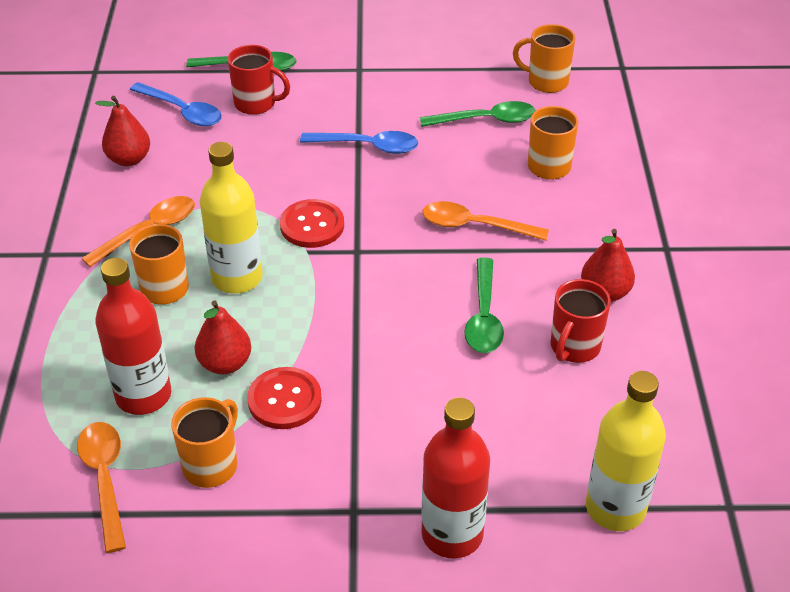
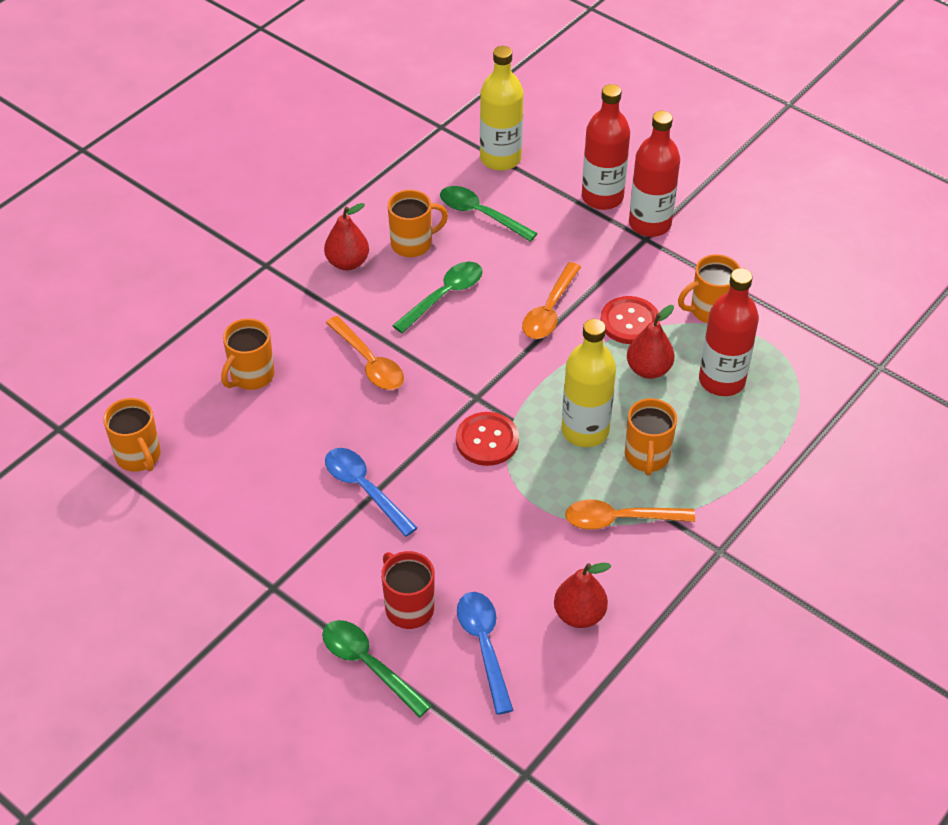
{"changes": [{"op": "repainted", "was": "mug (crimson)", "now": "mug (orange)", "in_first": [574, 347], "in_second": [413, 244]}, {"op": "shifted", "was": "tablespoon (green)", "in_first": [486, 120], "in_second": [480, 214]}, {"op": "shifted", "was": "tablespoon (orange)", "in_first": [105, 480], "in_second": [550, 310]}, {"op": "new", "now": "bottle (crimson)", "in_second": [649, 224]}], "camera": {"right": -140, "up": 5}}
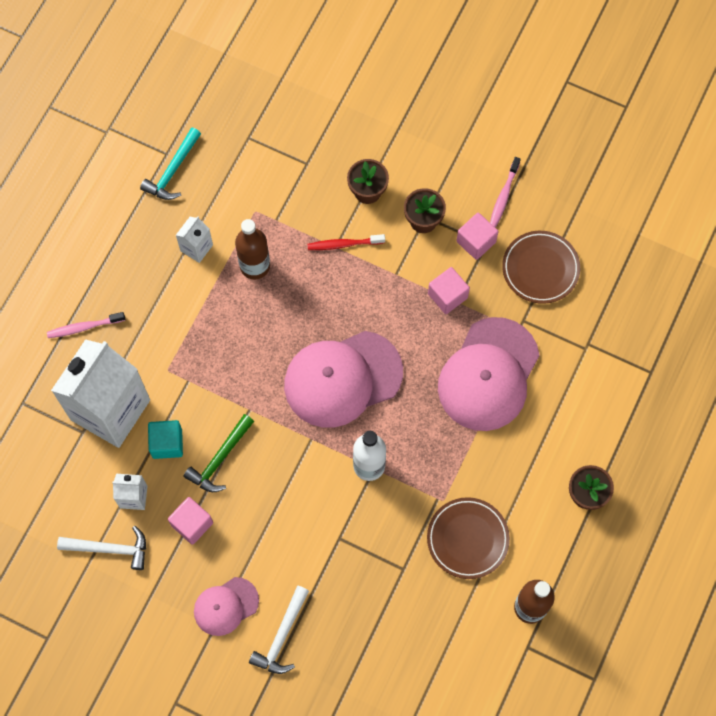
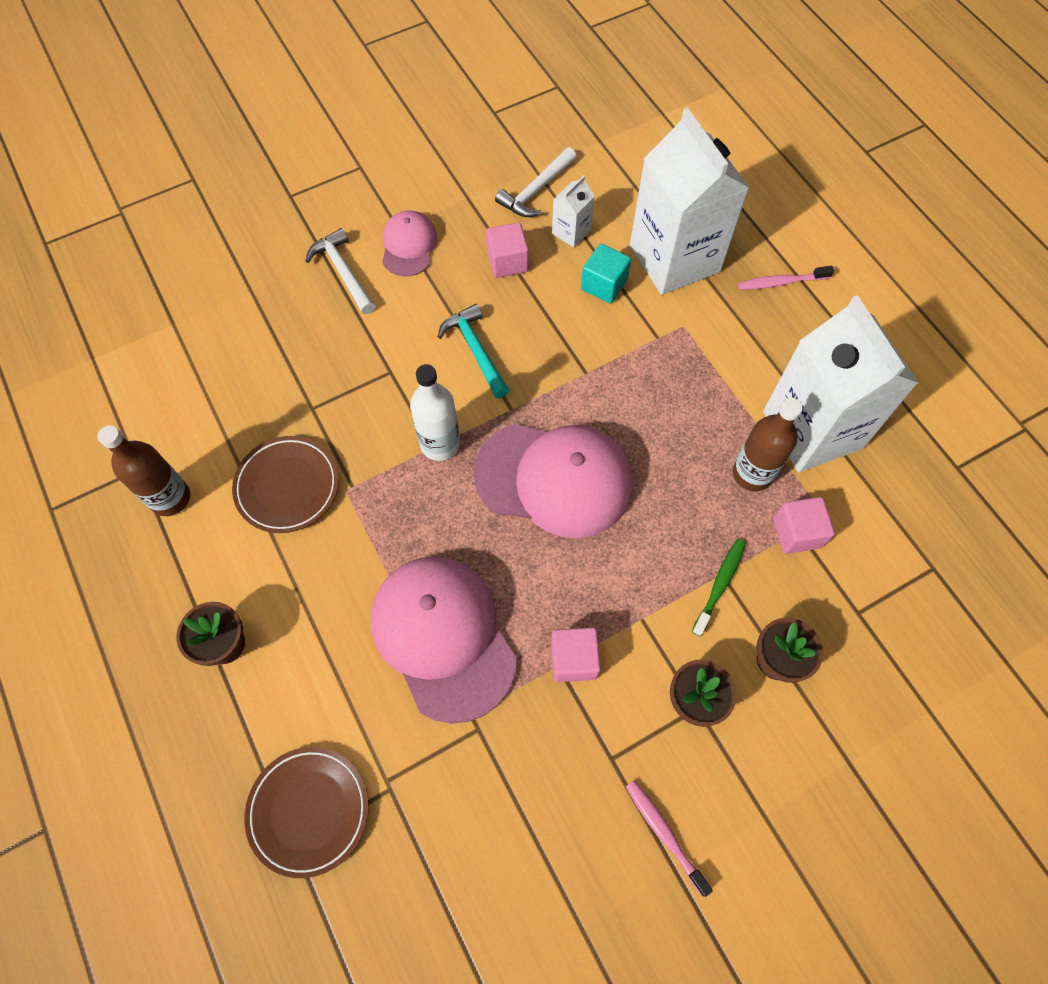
{"changes": [{"op": "shifted", "was": "flat dish (dark brown)", "in_first": [540, 269], "in_second": [309, 811]}, {"op": "shifted", "was": "carpenter's hammer (teal)", "in_first": [173, 171], "in_second": [475, 350]}, {"op": "rotated", "was": "cap (pink)", "in_first": [342, 379], "in_second": [554, 479], "clockwise": 90}, {"op": "repainted", "was": "toothbrush (crimson)", "now": "toothbrush (green)", "in_first": [344, 244], "in_second": [719, 585]}, {"op": "rotated", "was": "toothbrush (pink)", "in_first": [84, 327], "in_second": [781, 282], "clockwise": -120}, {"op": "scaled", "was": "milk carton (snow-white)", "in_first": [196, 248], "in_second": [812, 429], "ratio": 2.37}, {"op": "shifted", "was": "block (pink)", "in_first": [476, 242], "in_second": [796, 533]}, {"op": "gone", "was": "carpenter's hammer (green)", "in_first": [220, 458]}], "camera": {"right": 125, "up": -5}}
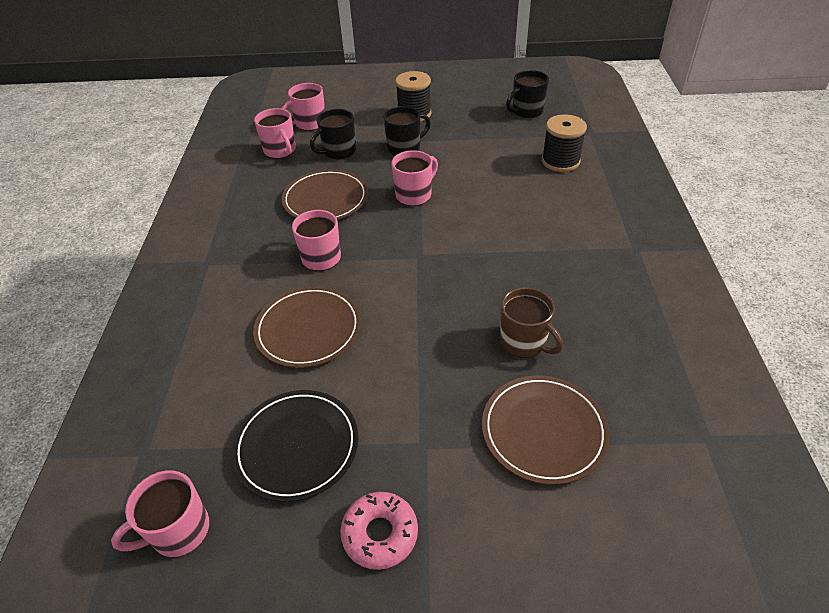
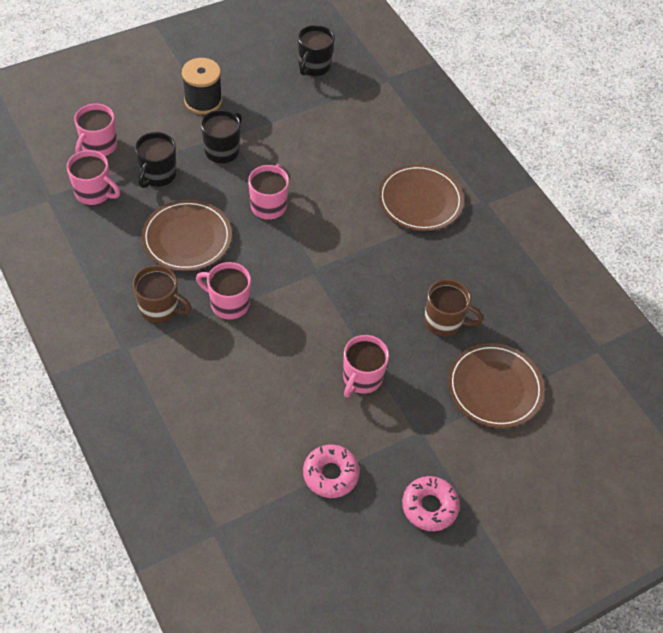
{"changes": [{"op": "new", "now": "mug (dark brown)", "in_second": [160, 308]}, {"op": "swapped", "was": "flat dish (ebony)", "now": "doughnut (pink)", "in_first": [297, 446], "in_second": [330, 474]}, {"op": "shifted", "was": "mug (pink)", "in_first": [179, 531], "in_second": [361, 378]}, {"op": "shifted", "was": "flat dish (dark brown)", "in_first": [308, 329], "in_second": [420, 200]}, {"op": "gone", "was": "spool (ebony)", "in_first": [560, 161]}], "camera": {"right": -35, "up": 10}}
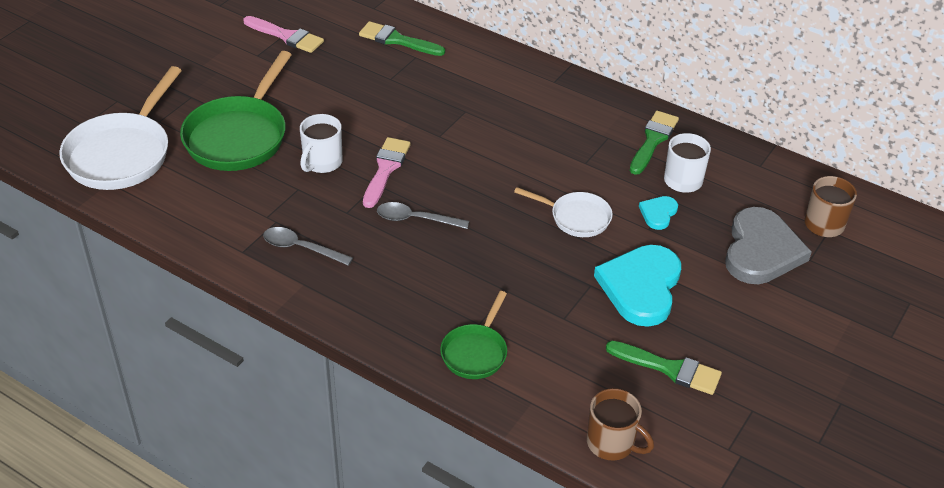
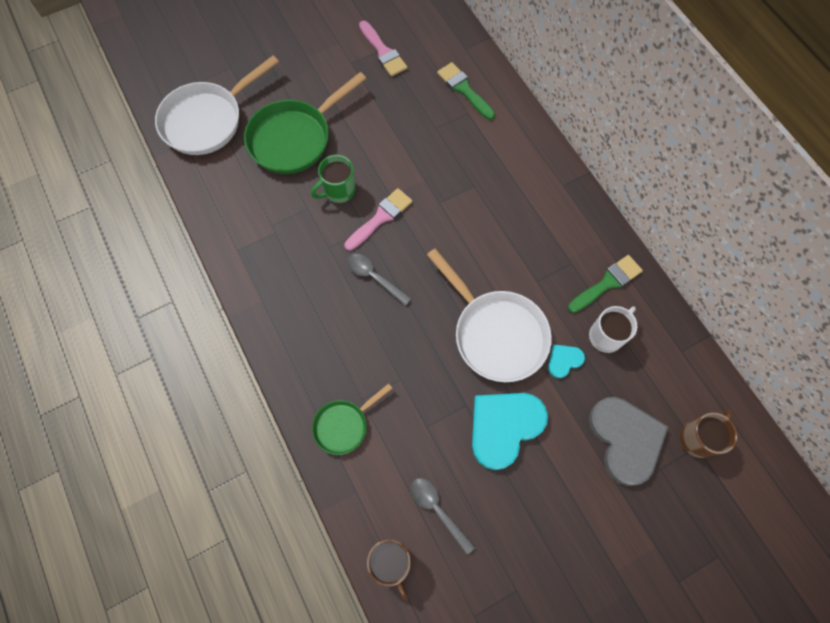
{"changes": [{"op": "repainted", "was": "mug (snow-white)", "now": "mug (green)", "in_first": [322, 162], "in_second": [338, 190]}, {"op": "shifted", "was": "tablespoon (grey)", "in_first": [301, 248], "in_second": [437, 510]}, {"op": "scaled", "was": "skillet (snow-white)", "in_first": [576, 218], "in_second": [496, 333], "ratio": 1.82}, {"op": "rotated", "was": "love heart (grey)", "in_first": [761, 250], "in_second": [625, 439], "clockwise": -60}, {"op": "gone", "was": "paint brush (green)", "in_first": [669, 369]}], "camera": {"right": 30, "up": 25}}
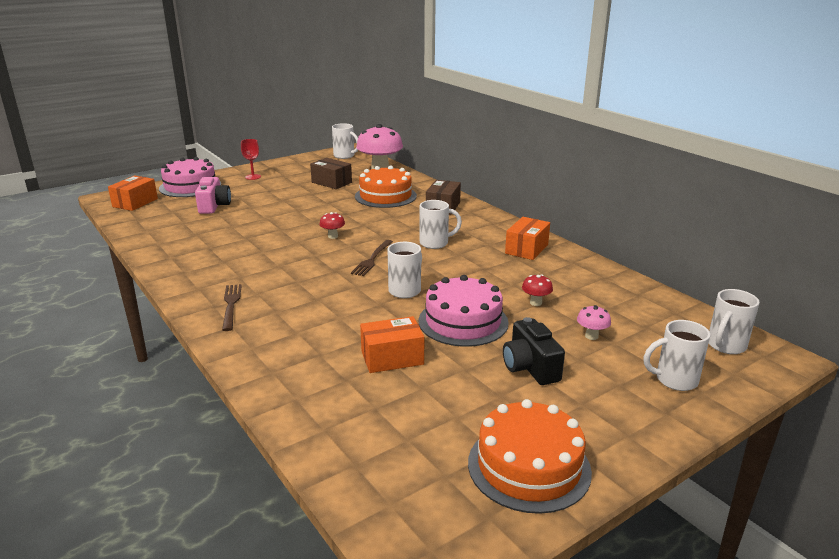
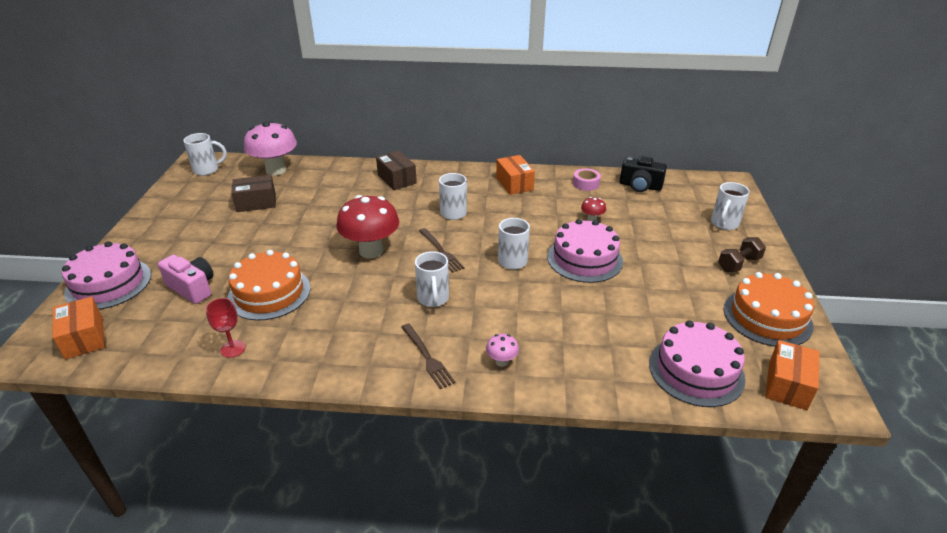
{"changes": [{"op": "shifted", "was": "wine glass (crimson)", "in_first": [253, 177], "in_second": [233, 349]}, {"op": "shifted", "was": "cake (orange)", "in_first": [385, 196], "in_second": [269, 293]}, {"op": "scaled", "was": "mushroom (crimson)", "in_first": [333, 236], "in_second": [371, 251], "ratio": 2.29}, {"op": "rotated", "was": "fork (dark brown)", "in_first": [231, 305], "in_second": [427, 357], "clockwise": -150}, {"op": "shifted", "was": "mug (snow-white)", "in_first": [725, 346], "in_second": [433, 299]}, {"op": "shifted", "was": "mushroom (pink)", "in_first": [591, 336], "in_second": [501, 361]}, {"op": "new", "now": "tape (pink)", "in_second": [586, 184]}, {"op": "shifted", "was": "compact camera (ebony)", "in_first": [530, 367], "in_second": [640, 186]}, {"op": "new", "now": "cake (pink)", "in_second": [696, 370]}, {"op": "new", "now": "free weight (dark brown)", "in_second": [738, 264]}, {"op": "shifted", "was": "box (orange)", "in_first": [392, 358], "in_second": [787, 385]}], "camera": {"right": -50, "up": 10}}
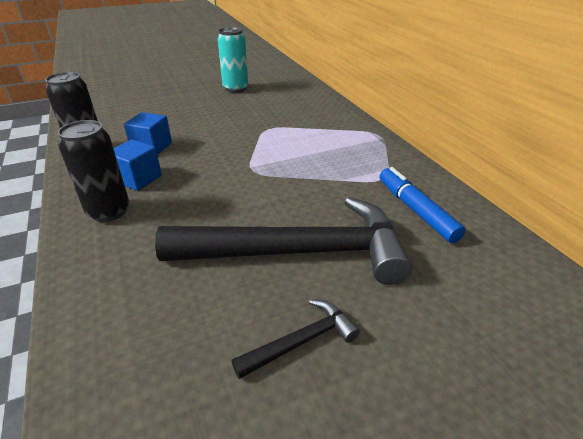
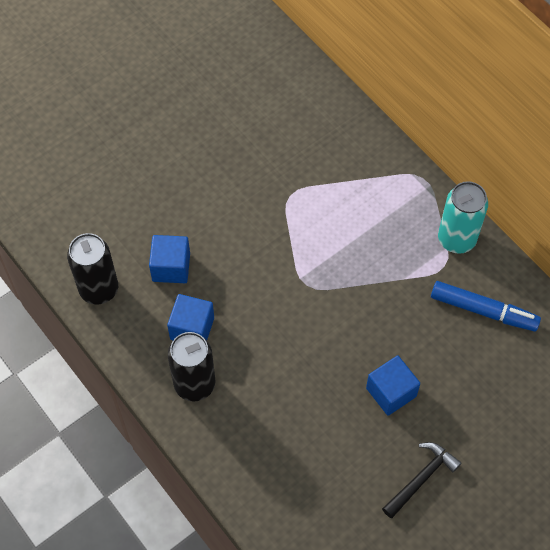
{"changes": [{"op": "swapped", "was": "carpenter's hammer (ebony)", "now": "block (blue)", "in_first": [297, 252], "in_second": [391, 392]}, {"op": "rotated", "was": "marker (blue)", "in_first": [416, 210], "in_second": [483, 310], "clockwise": 150}, {"op": "shifted", "was": "soda can (teal)", "in_first": [235, 88], "in_second": [456, 239]}], "camera": {"right": -15, "up": 25}}
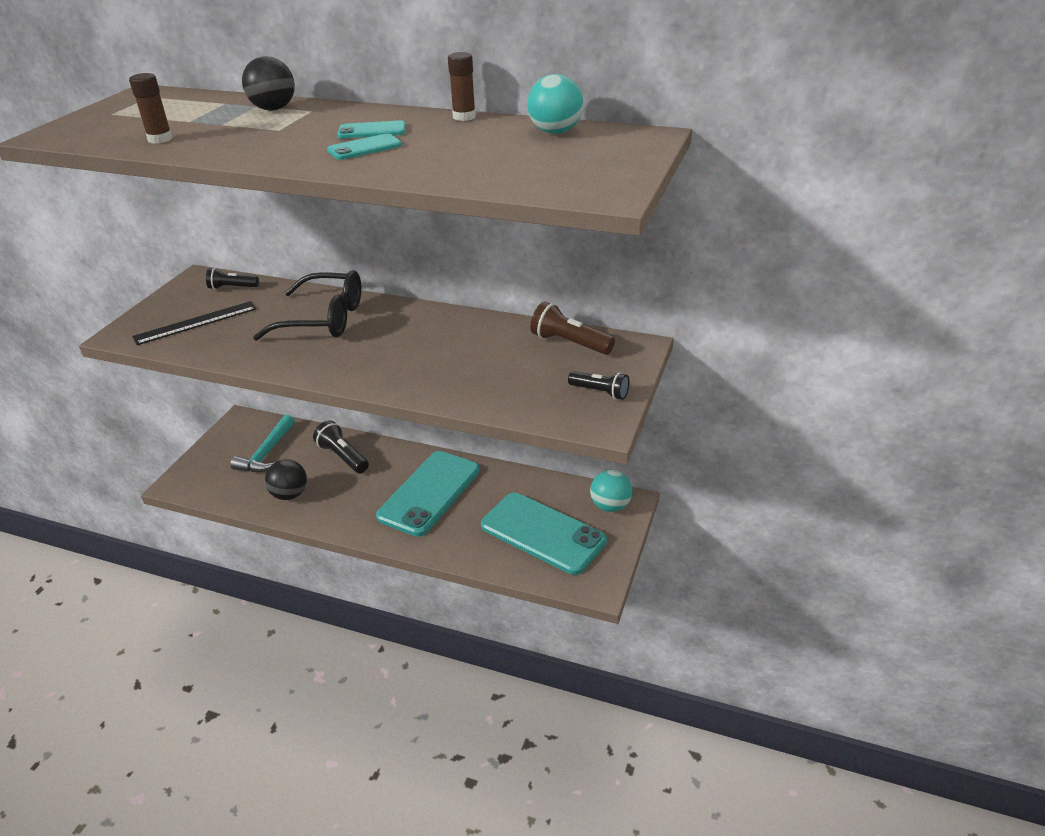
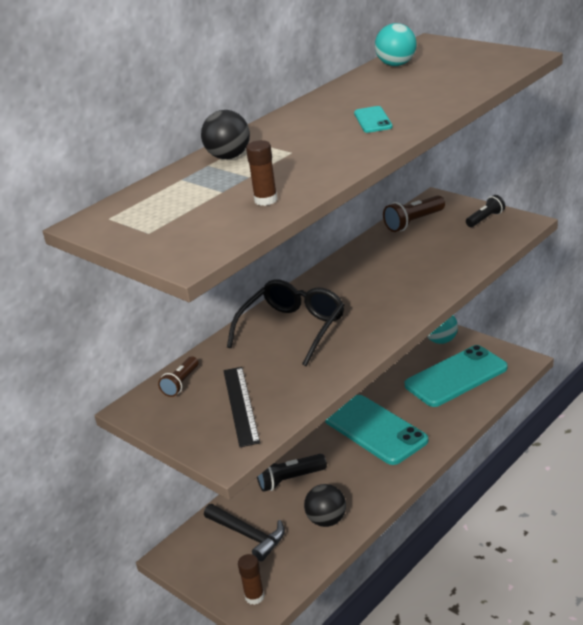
{"changes": [{"op": "repainted", "was": "pocket torch (ebony)", "now": "pocket torch (dark brown)", "in_first": [232, 288], "in_second": [181, 383]}, {"op": "repainted", "was": "carpenter's hammer (teal)", "now": "carpenter's hammer (ebony)", "in_first": [267, 453], "in_second": [248, 535]}, {"op": "shifted", "was": "glue stick (dark brown)", "in_first": [464, 117], "in_second": [254, 597]}, {"op": "gone", "was": "phone (teal)", "in_first": [372, 131]}], "camera": {"right": -65, "up": -5}}
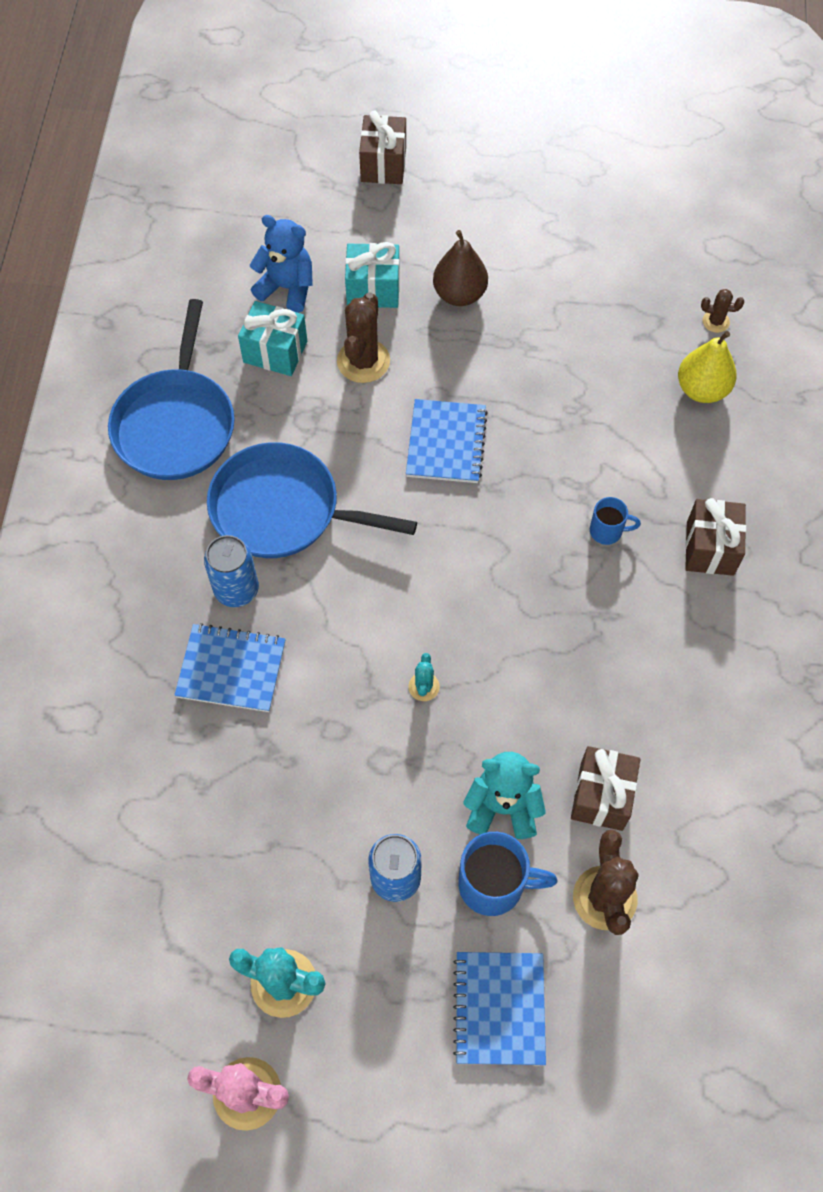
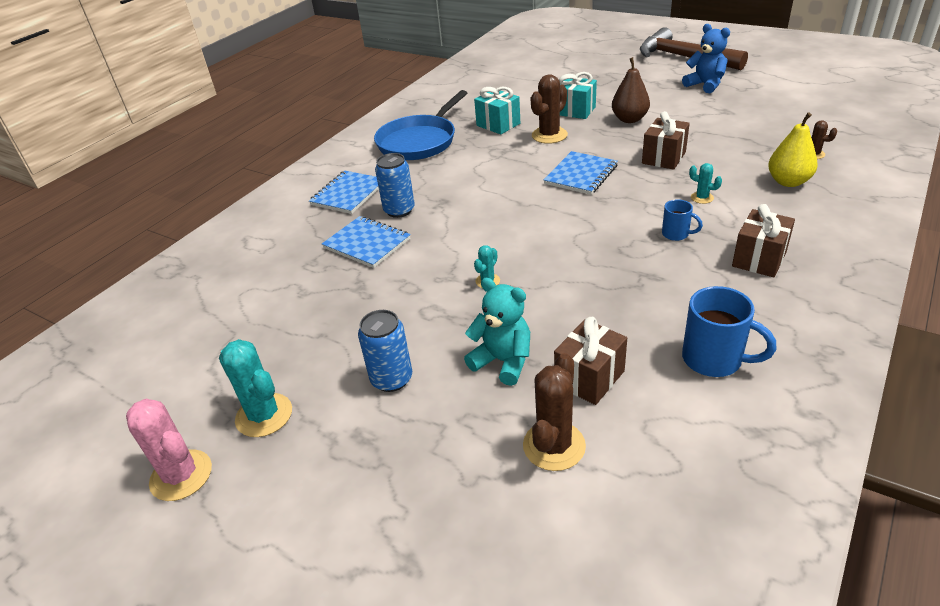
{"changes": [{"op": "shifted", "was": "notepad (blue)", "in_first": [499, 1008], "in_second": [348, 194]}, {"op": "new", "now": "carpenter's hammer (dark brown)", "in_second": [684, 57]}, {"op": "shifted", "was": "gift (dark brown)", "in_first": [383, 165], "in_second": [663, 158]}, {"op": "shifted", "was": "teddy bear (blue)", "in_first": [287, 288], "in_second": [705, 85]}, {"op": "shifted", "was": "mug (blue)", "in_first": [494, 884], "in_second": [714, 360]}, {"op": "new", "now": "cactus (teal)", "in_second": [702, 198]}, {"op": "gone", "was": "skillet (blue)", "in_first": [282, 509]}], "camera": {"right": 30, "up": -25}}
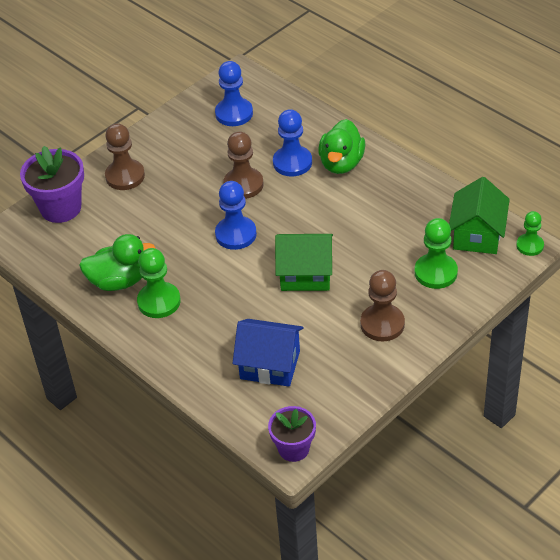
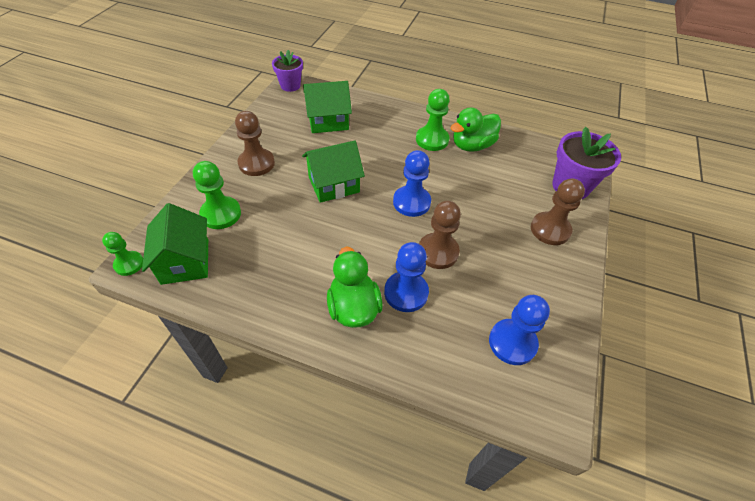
{"changes": [{"op": "repainted", "was": "toy house (blue)", "now": "toy house (green)", "in_first": [270, 365], "in_second": [328, 121]}], "camera": {"right": 150, "up": 5}}
